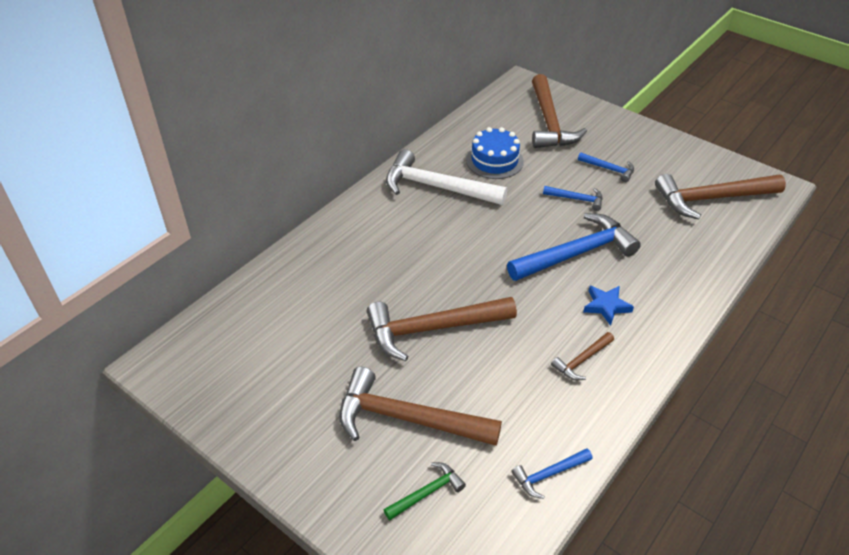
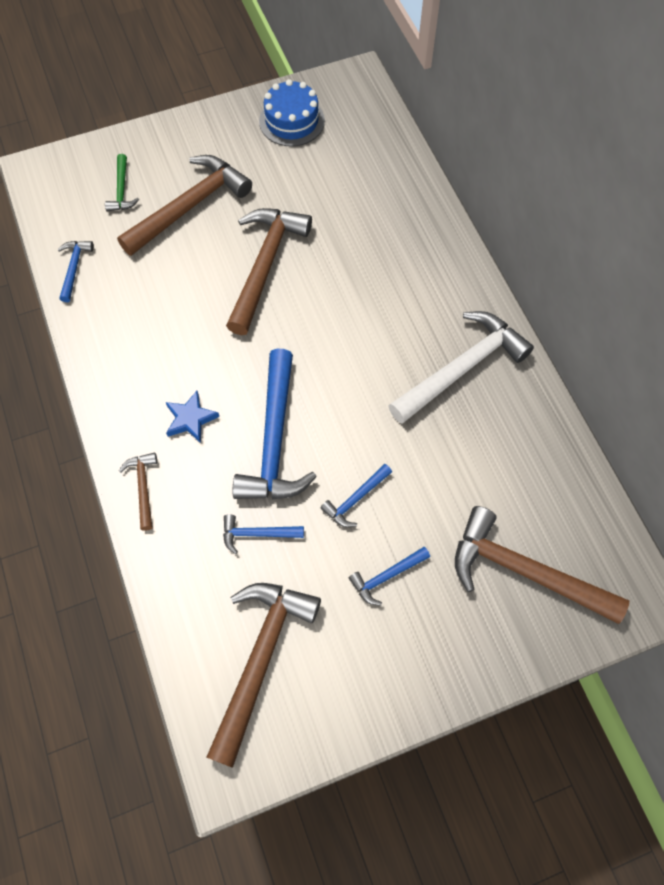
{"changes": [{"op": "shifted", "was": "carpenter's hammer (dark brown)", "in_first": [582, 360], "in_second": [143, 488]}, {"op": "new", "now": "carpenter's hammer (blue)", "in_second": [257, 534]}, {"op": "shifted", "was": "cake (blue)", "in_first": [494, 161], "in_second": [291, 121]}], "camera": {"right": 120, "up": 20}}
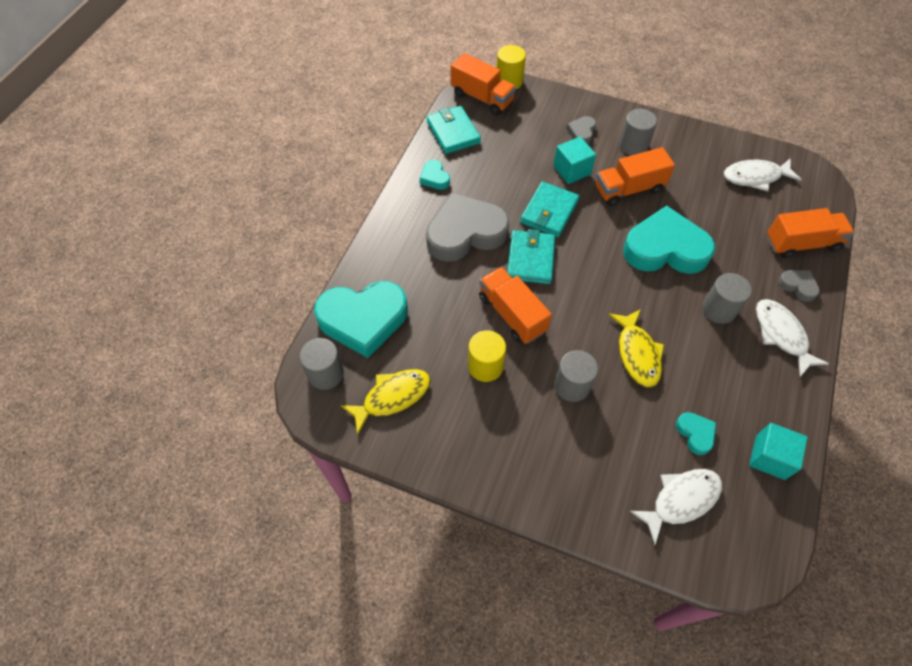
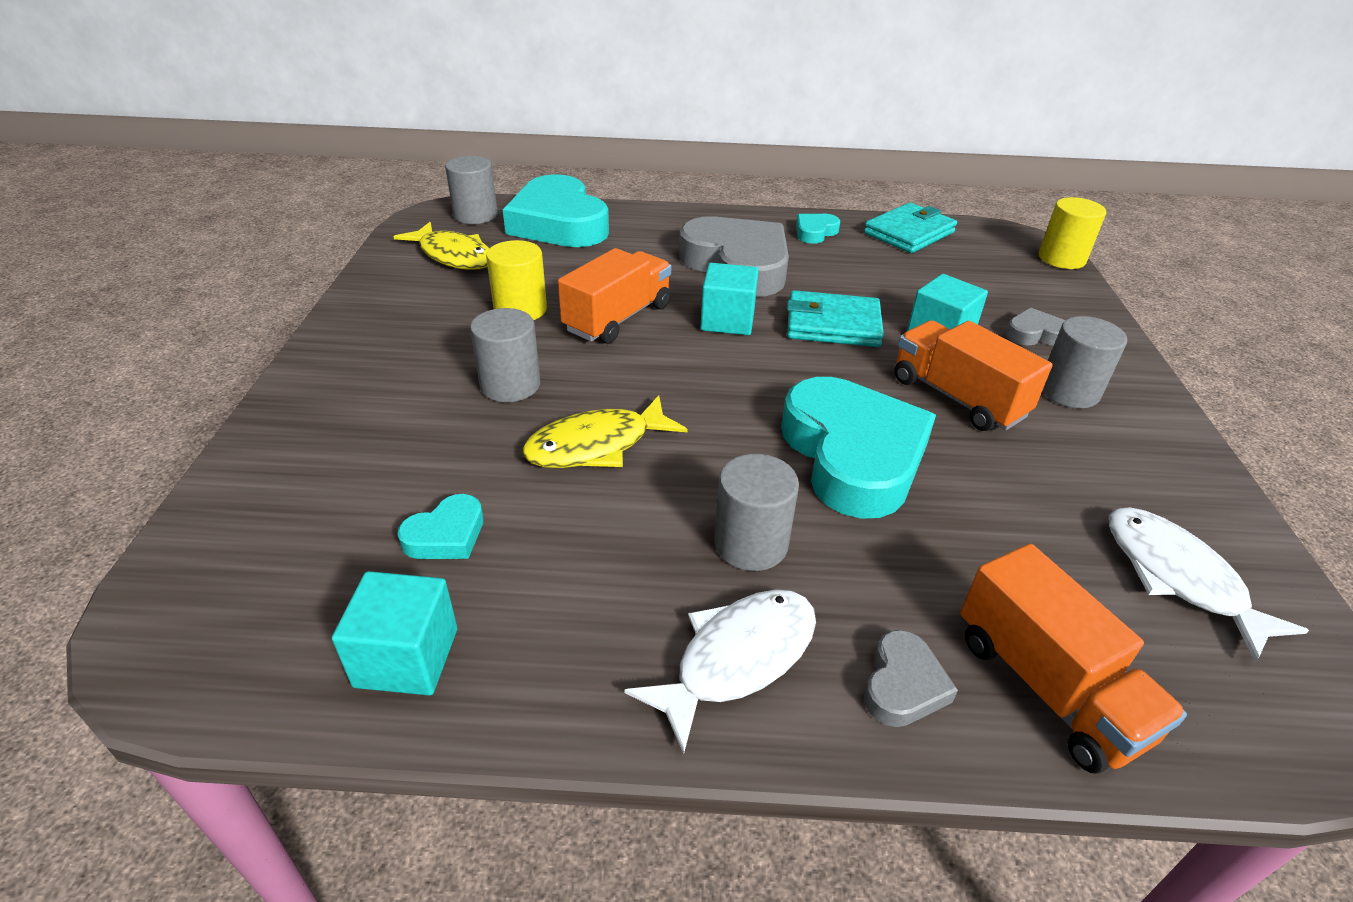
{"changes": [{"op": "swapped", "was": "card wallet (teal)", "now": "block (teal)", "in_first": [530, 259], "in_second": [727, 320]}, {"op": "gone", "was": "toy truck (orange)", "in_first": [482, 98]}, {"op": "gone", "was": "toy fish (snow-white)", "in_first": [681, 500]}], "camera": {"right": 70, "up": -20}}
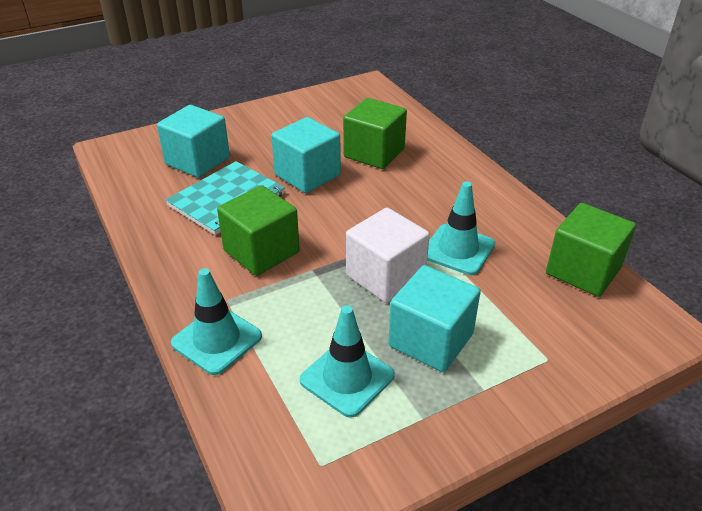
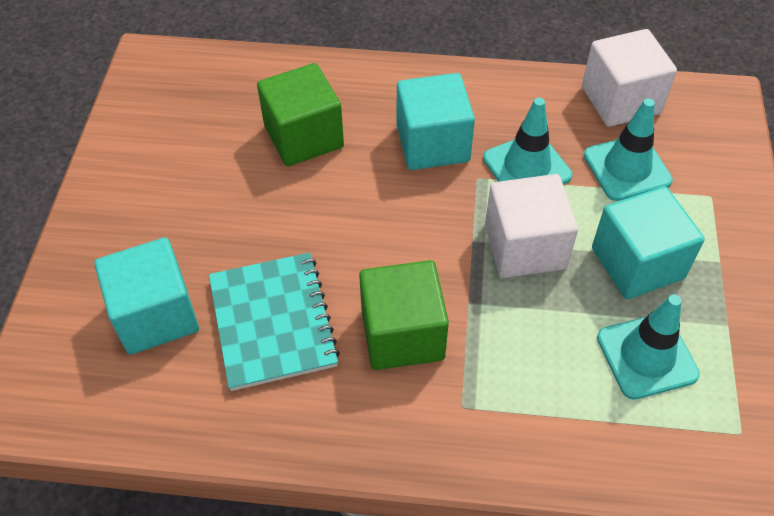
{"changes": [{"op": "shifted", "was": "block (teal)", "in_first": [307, 175], "in_second": [432, 143]}, {"op": "repainted", "was": "block (green)", "now": "block (snow-white)", "in_first": [583, 271], "in_second": [620, 100]}, {"op": "shifted", "was": "traffic cone (teal)", "in_first": [216, 340], "in_second": [627, 168]}], "camera": {"right": -55, "up": 15}}
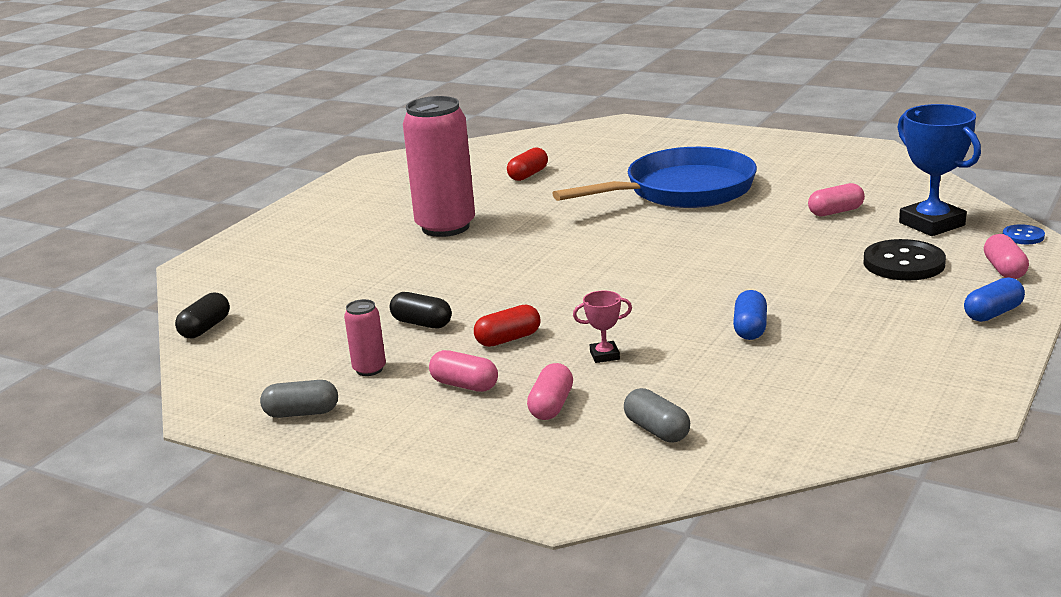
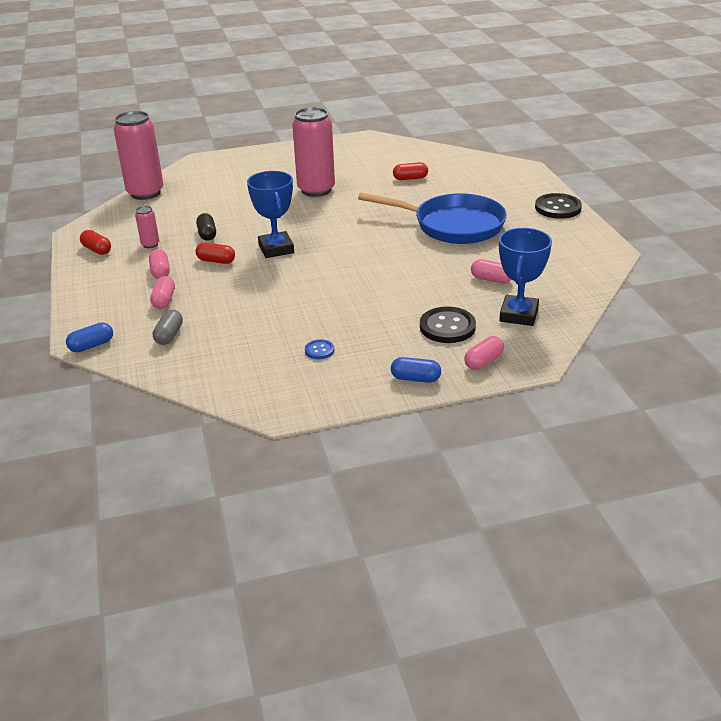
{"changes": [{"op": "shifted", "was": "capsule (blue)", "in_first": [750, 328], "in_second": [91, 346]}, {"op": "repainted", "was": "capsule (grey)", "now": "capsule (crimson)", "in_first": [301, 413], "in_second": [97, 250]}, {"op": "swapped", "was": "capsule (ebony)", "now": "soda can (pink)", "in_first": [205, 328], "in_second": [145, 193]}, {"op": "rotated", "was": "capsule (pink)", "in_first": [551, 406], "in_second": [164, 300], "clockwise": -60}, {"op": "new", "now": "award cup (blue)", "in_second": [276, 249]}, {"op": "shifted", "was": "sewing button (blue)", "in_first": [1023, 236], "in_second": [319, 350]}, {"op": "new", "now": "sewing button (ebony)", "in_second": [558, 208]}, {"op": "gone", "was": "award cup (pink)", "in_first": [604, 355]}], "camera": {"right": 45, "up": 10}}
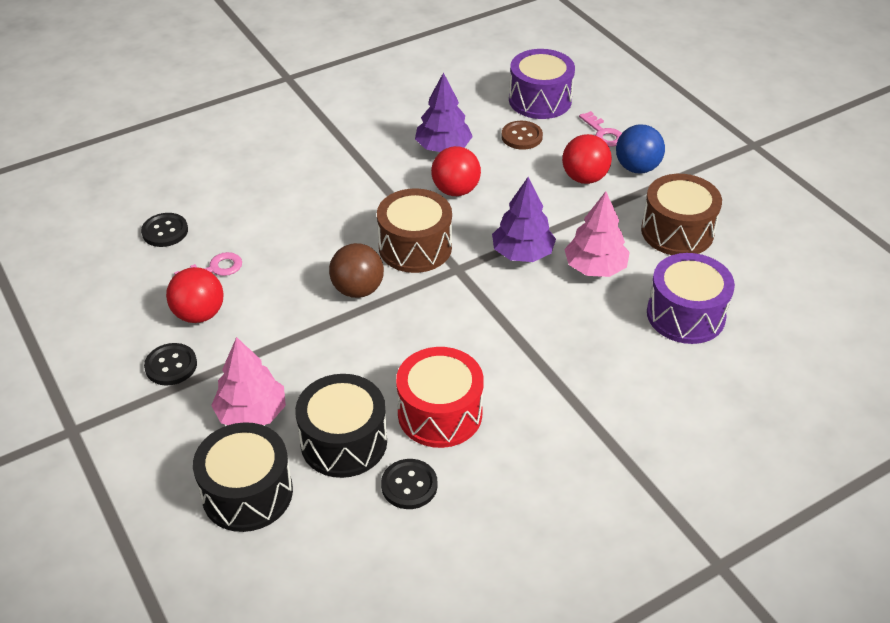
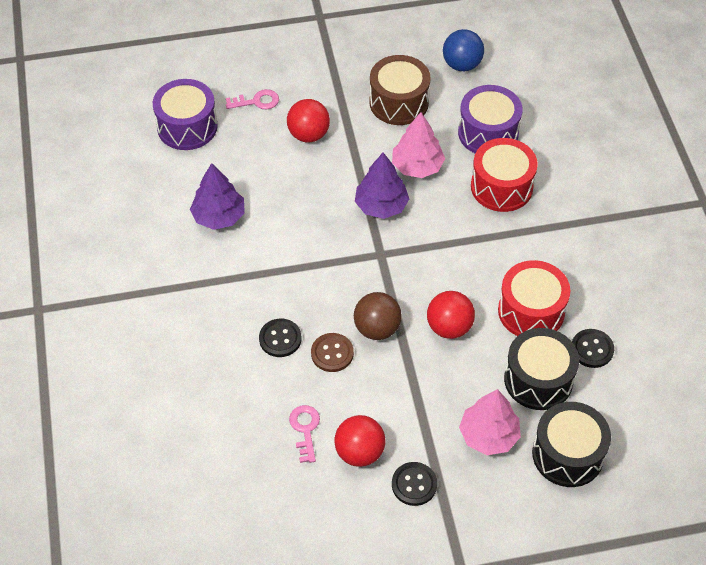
{"changes": [{"op": "shifted", "was": "sewing button (ebony)", "in_first": [165, 231], "in_second": [280, 339]}, {"op": "shifted", "was": "sewing button (dark brown)", "in_first": [521, 136], "in_second": [332, 353]}, {"op": "shifted", "was": "ball (crimson)", "in_first": [455, 190], "in_second": [449, 327]}, {"op": "shifted", "was": "ball (blue)", "in_first": [637, 168], "in_second": [462, 65]}, {"op": "new", "now": "drum (crimson)", "in_second": [501, 187]}, {"op": "gone", "was": "drum (dark brown)", "in_first": [415, 247]}], "camera": {"right": -70, "up": 10}}
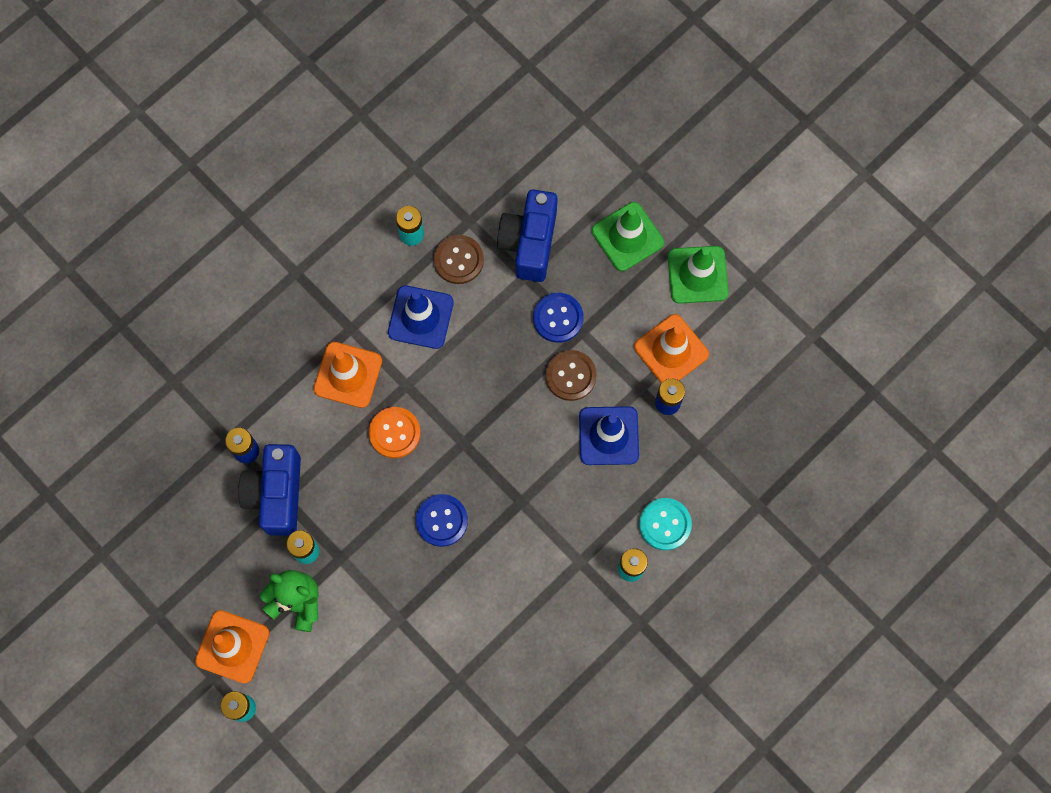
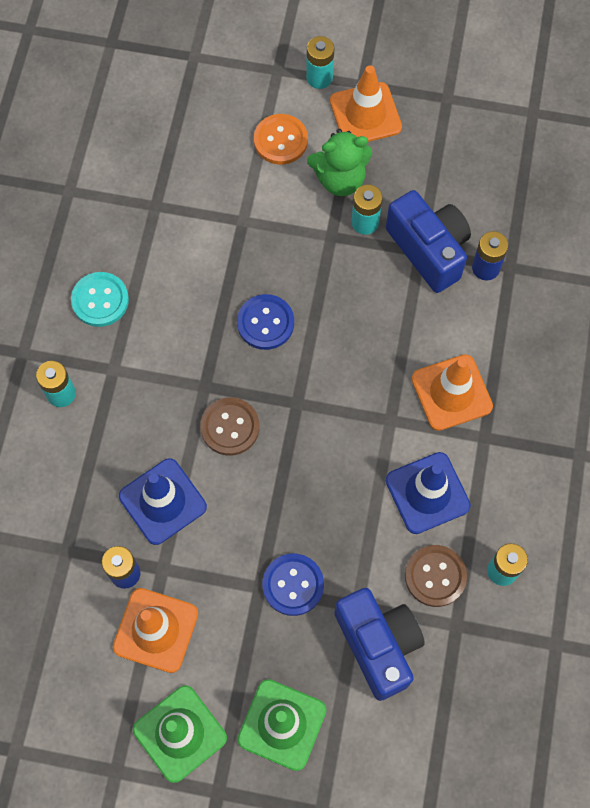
{"changes": [{"op": "shifted", "was": "sewing button (teal)", "in_first": [665, 524], "in_second": [100, 300]}, {"op": "shifted", "was": "sewing button (dark brown)", "in_first": [570, 376], "in_second": [230, 427]}, {"op": "shifted", "was": "sewing button (orange)", "in_first": [394, 433], "in_second": [280, 140]}], "camera": {"right": 145, "up": -5}}
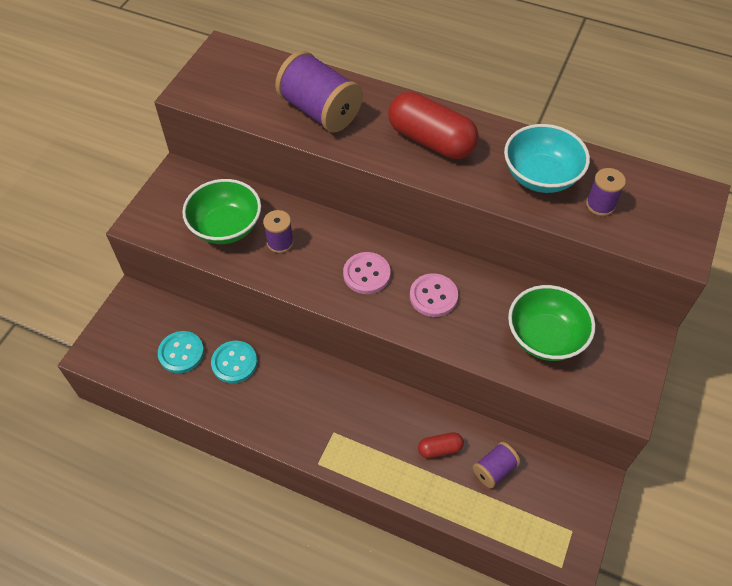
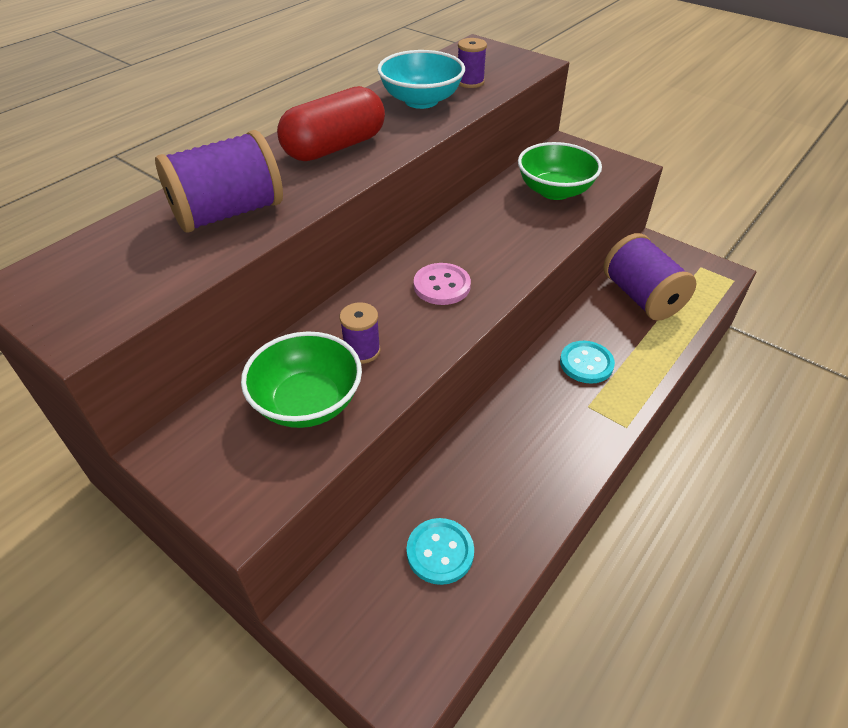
{"changes": [{"op": "shifted", "was": "sewing button (teal)", "in_first": [234, 363], "in_second": [586, 363]}, {"op": "scaled", "was": "spool (violet)", "in_first": [494, 470], "in_second": [641, 297], "ratio": 1.96}, {"op": "gone", "was": "sewing button (pink)", "in_first": [433, 296]}, {"op": "gone", "was": "capsule (crimson)", "in_first": [440, 449]}], "camera": {"right": -75, "up": -10}}
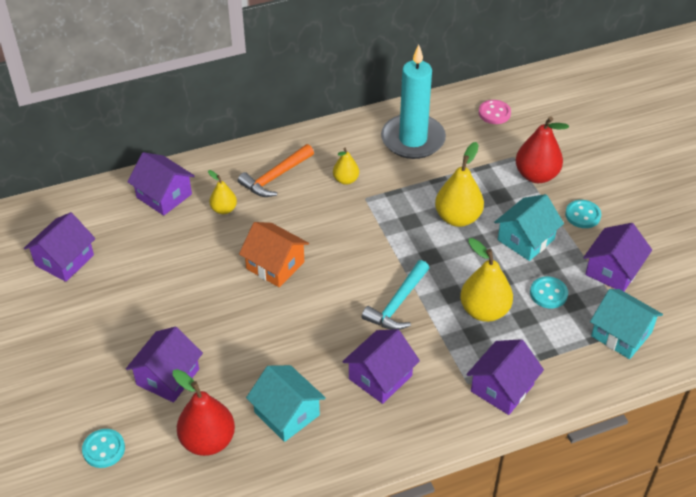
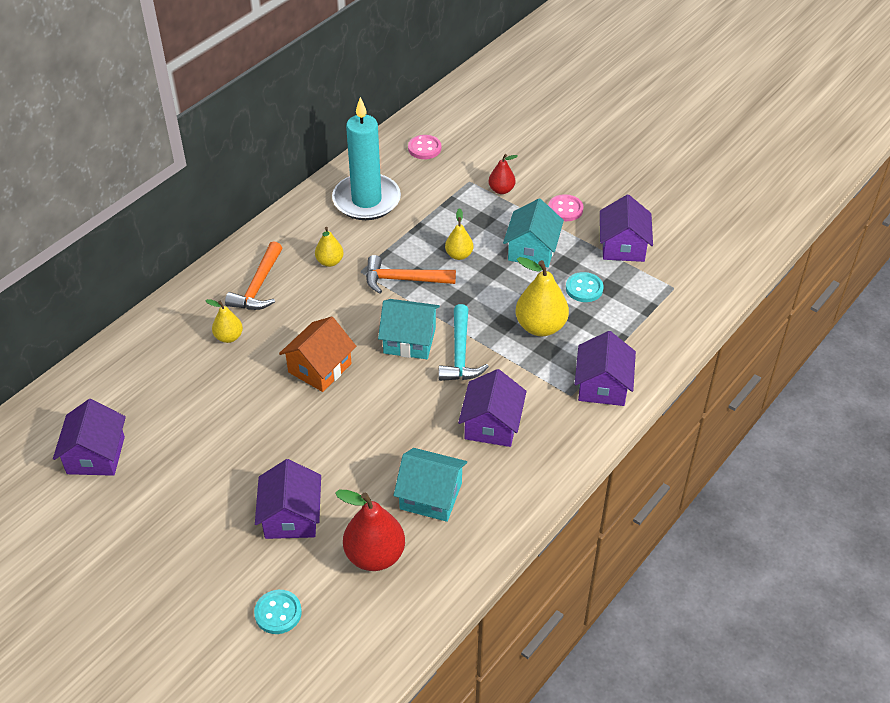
{"changes": [{"op": "rotated", "was": "toy house (orange)", "in_first": [275, 265], "in_second": [319, 368], "clockwise": -60}, {"op": "new", "now": "carpenter's hammer (orange)", "in_second": [403, 280]}, {"op": "shifted", "was": "toy house (teal)", "in_first": [621, 334], "in_second": [409, 340]}, {"op": "scaled", "was": "toy pear (yellow)", "in_first": [458, 218], "in_second": [459, 255], "ratio": 0.57}, {"op": "scaled", "was": "toy pear (crimson)", "in_first": [536, 175], "in_second": [501, 190], "ratio": 0.57}, {"op": "repainted", "was": "sewing button (teal)", "now": "sewing button (pink)", "in_first": [582, 215], "in_second": [565, 209]}, {"op": "gone", "was": "toy house (violet)", "in_first": [164, 196]}], "camera": {"right": -30, "up": 0}}
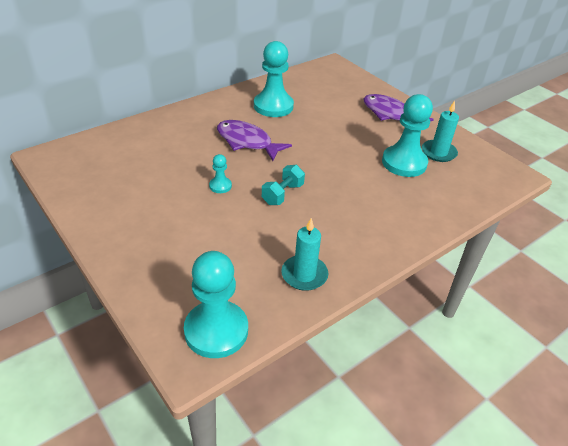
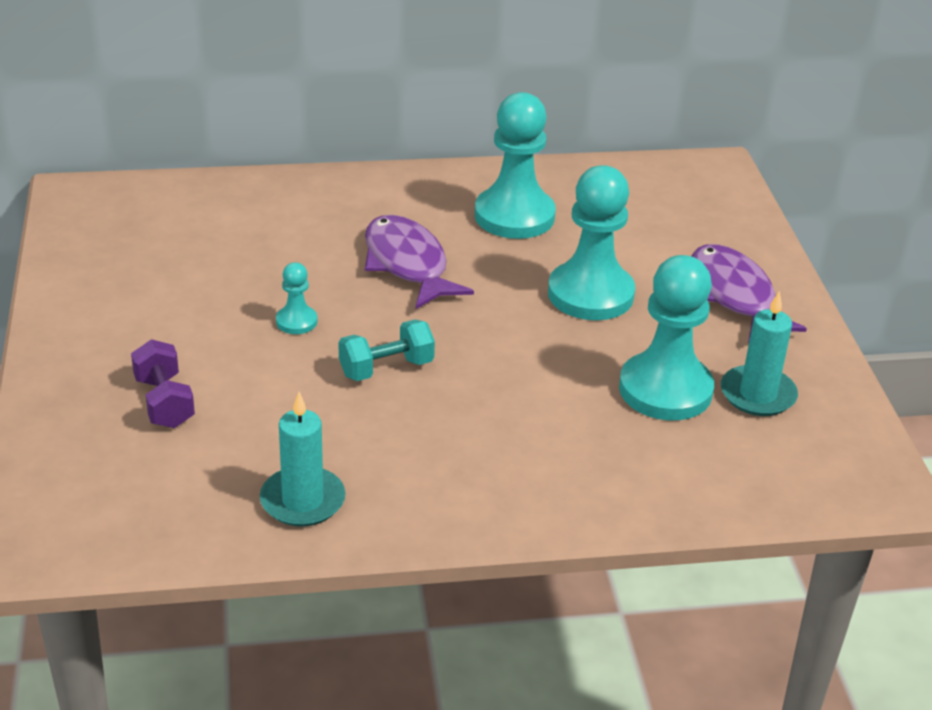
{"changes": [{"op": "new", "now": "free weight (violet)", "in_second": [164, 402]}, {"op": "shifted", "was": "chess pawn (teal)", "in_first": [216, 330], "in_second": [590, 294]}], "camera": {"right": 30, "up": -5}}
